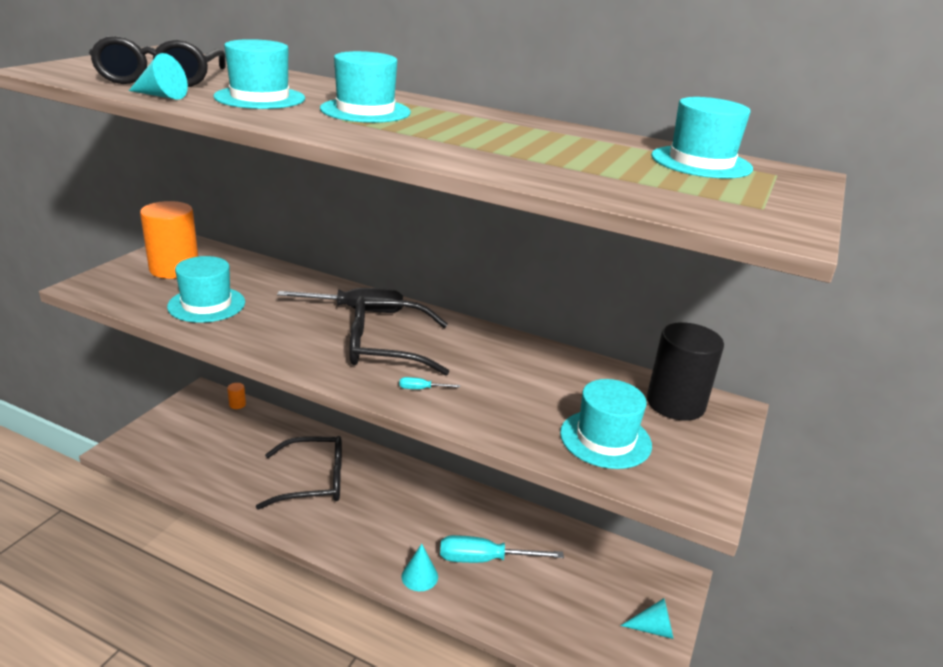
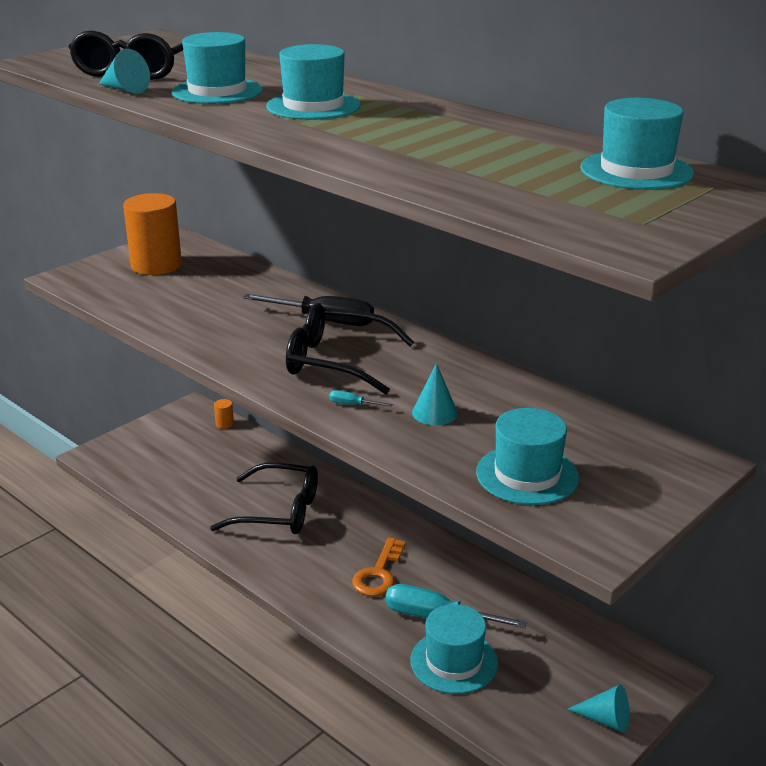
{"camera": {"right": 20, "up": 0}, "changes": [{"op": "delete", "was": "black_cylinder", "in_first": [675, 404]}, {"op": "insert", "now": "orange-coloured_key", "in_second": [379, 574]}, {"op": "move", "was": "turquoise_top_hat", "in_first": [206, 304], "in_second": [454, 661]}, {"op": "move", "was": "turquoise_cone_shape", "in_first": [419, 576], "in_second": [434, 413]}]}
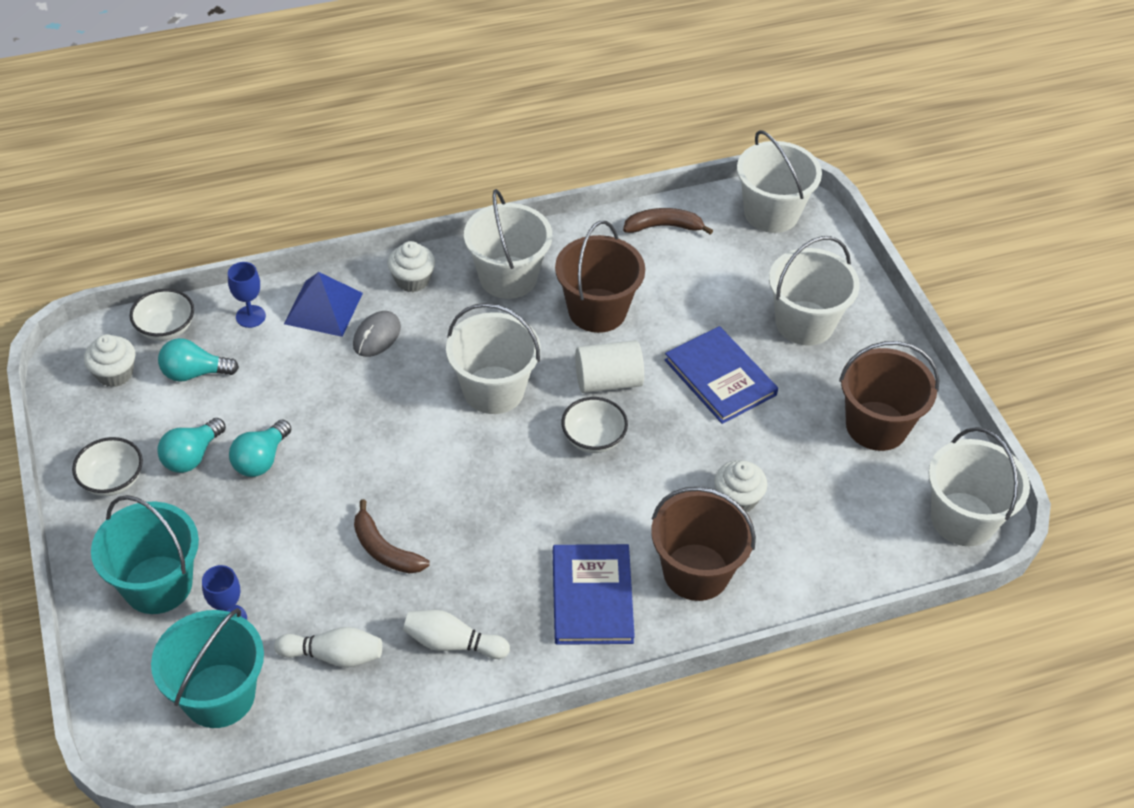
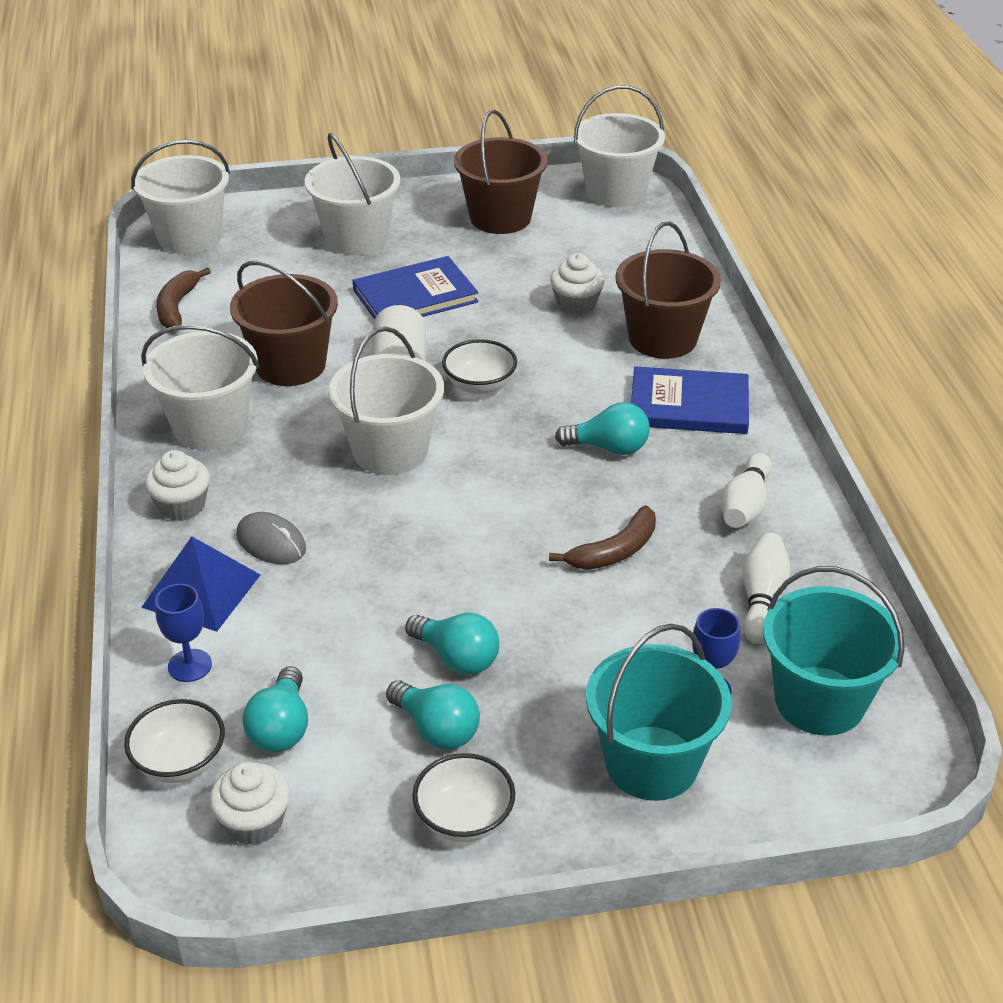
{"camera": {"right": -80, "up": -10}, "changes": [{"op": "insert", "now": "turquoise_lightbulb", "in_second": [609, 447]}]}
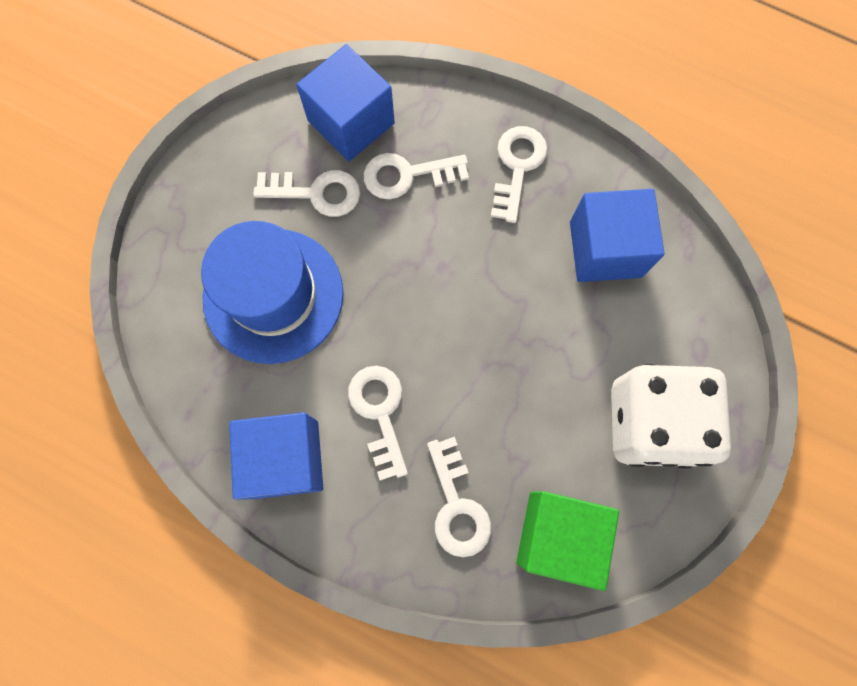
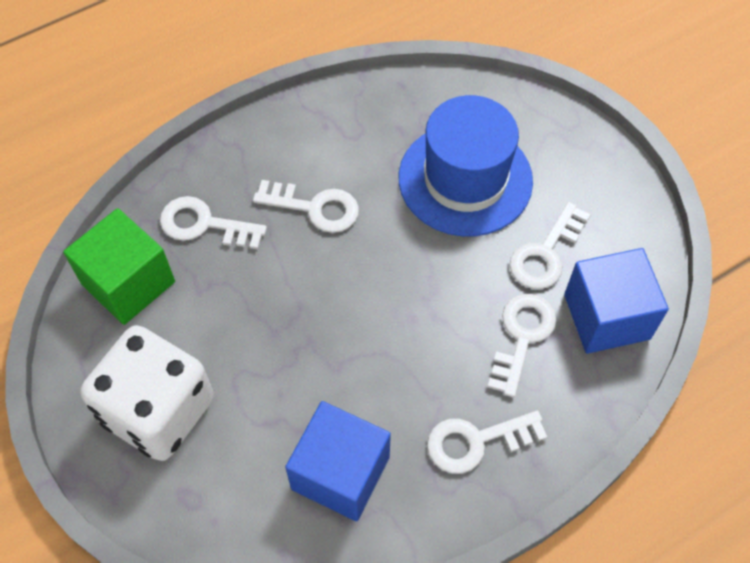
{"camera": {"right": 120, "up": -15}, "changes": [{"op": "delete", "was": "blue_cube", "in_first": [286, 459]}, {"op": "rotate", "was": "white_key", "in_first": [517, 167], "in_second": [476, 441], "clockwise": 120}]}
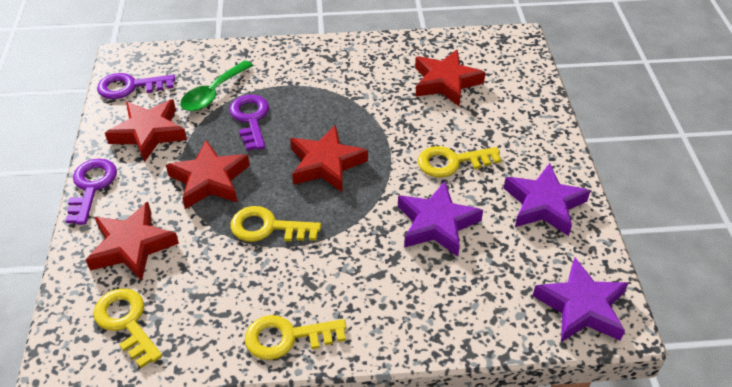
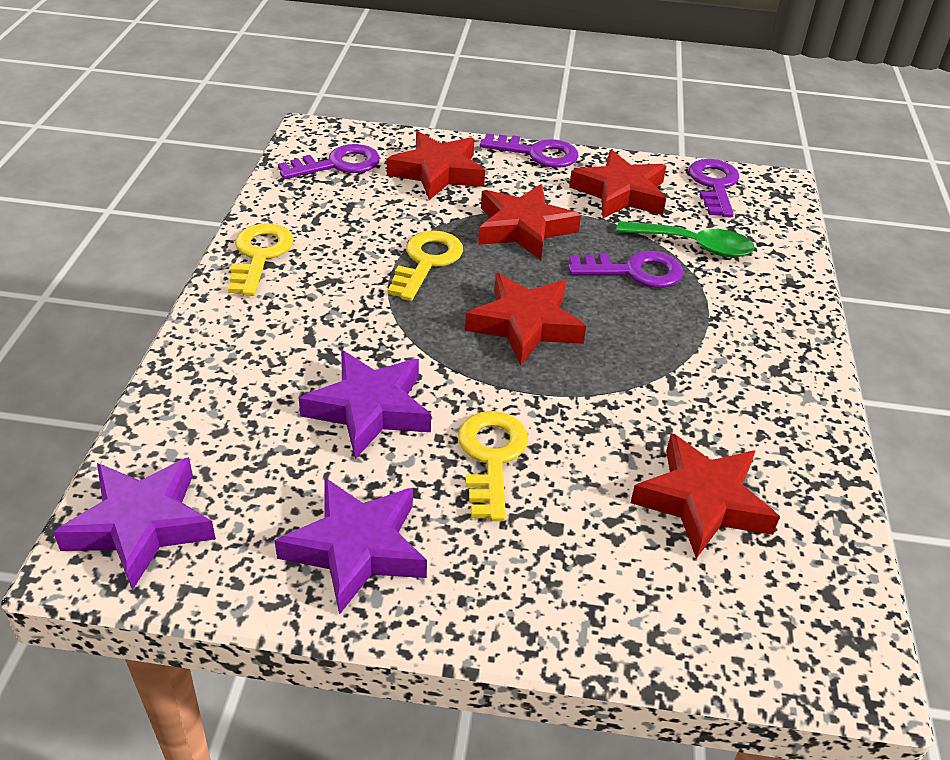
{"camera": {"right": 100, "up": -5}, "changes": [{"op": "recolor", "was": "yellow_key", "now": "royal_purple_key", "in_first": [126, 322], "in_second": [337, 164]}, {"op": "rotate", "was": "leaf-green_teaspoon", "in_first": [213, 93], "in_second": [694, 246], "clockwise": 150}]}
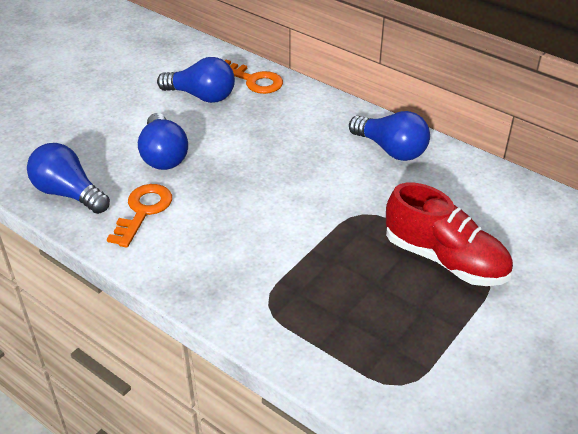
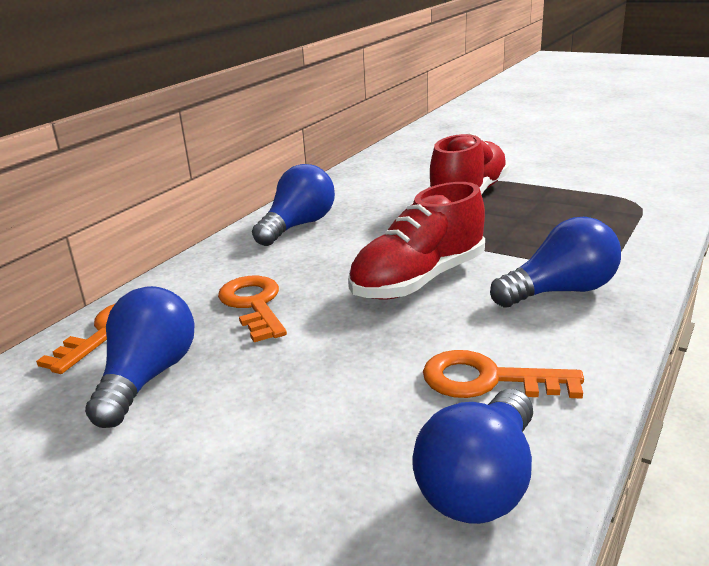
{"camera": {"right": -95, "up": -15}, "changes": [{"op": "insert", "now": "orange-coloured_key", "in_second": [253, 305]}, {"op": "insert", "now": "scarlet_sneaker", "in_second": [419, 280]}, {"op": "move", "was": "blue_lightbulb", "in_first": [163, 155], "in_second": [560, 291]}]}
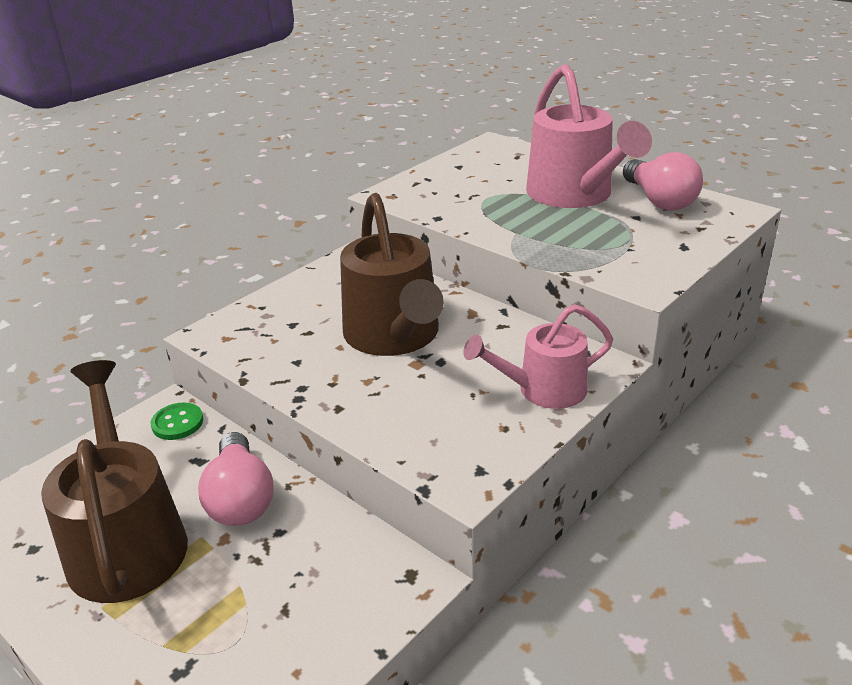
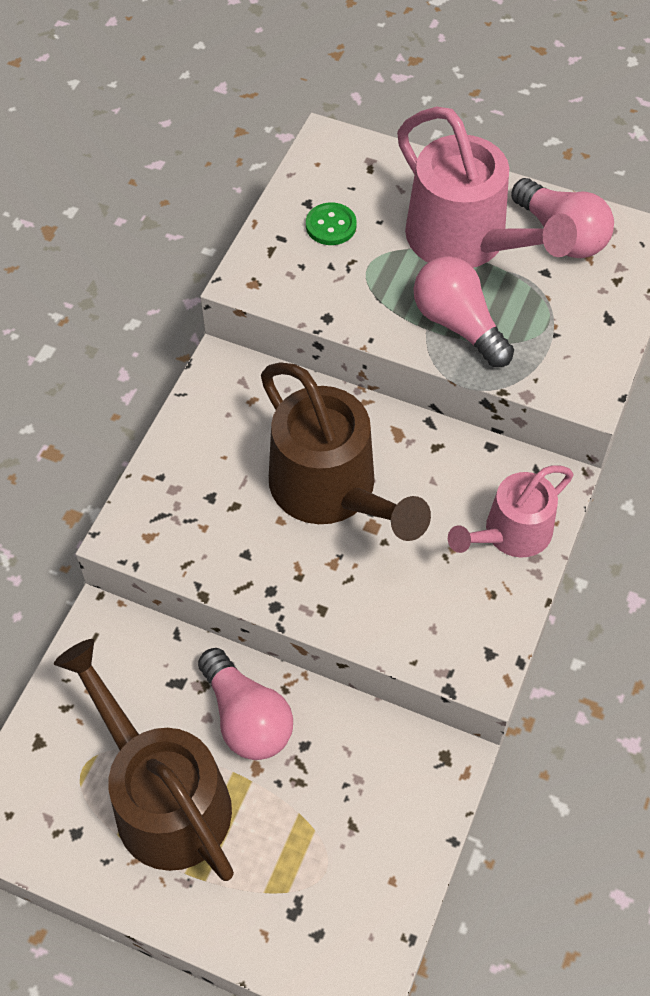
{"camera": {"right": -20, "up": 25}, "changes": [{"op": "insert", "now": "pink_lightbulb", "in_second": [458, 325]}, {"op": "move", "was": "leaf-green_sewing_button", "in_first": [177, 423], "in_second": [331, 225]}]}
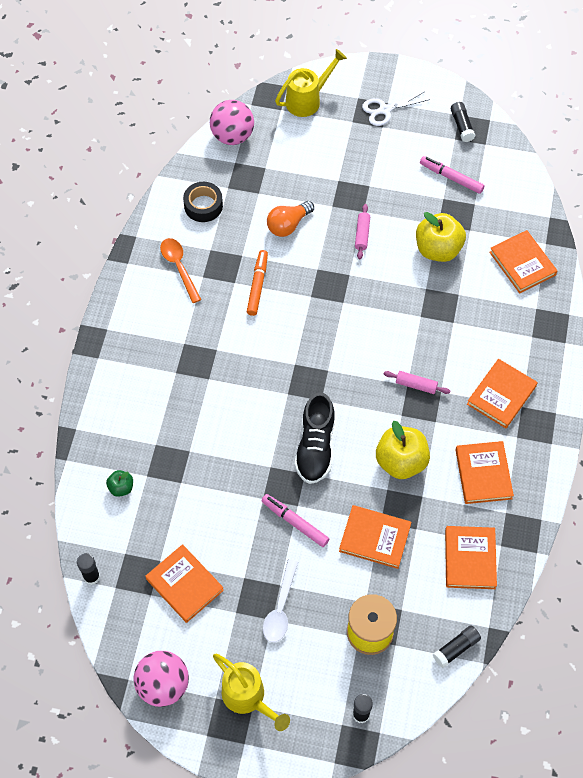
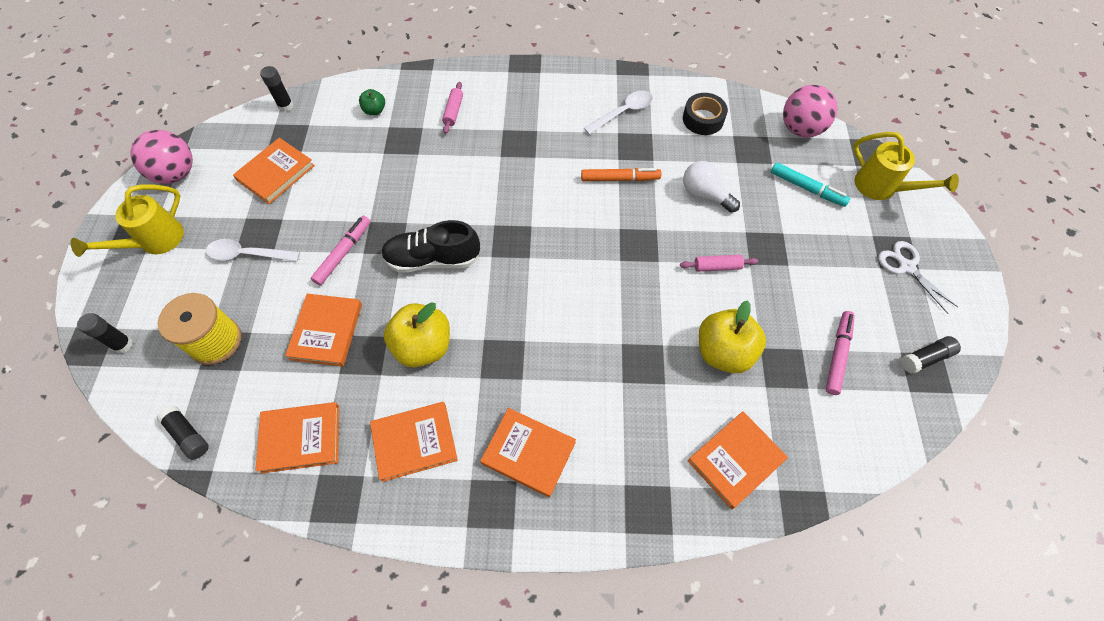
{"camera": {"right": 80, "up": 0}, "changes": [{"op": "insert", "now": "turquoise_felt_pen", "in_second": [807, 188]}, {"op": "move", "was": "pink_dough_roller", "in_first": [416, 385], "in_second": [453, 111]}, {"op": "recolor", "was": "orange-coloured_teaspoon", "now": "white_teaspoon", "in_first": [179, 267], "in_second": [623, 112]}, {"op": "recolor", "was": "orange-coloured_lightbulb", "now": "white_lightbulb", "in_first": [288, 225], "in_second": [705, 194]}]}
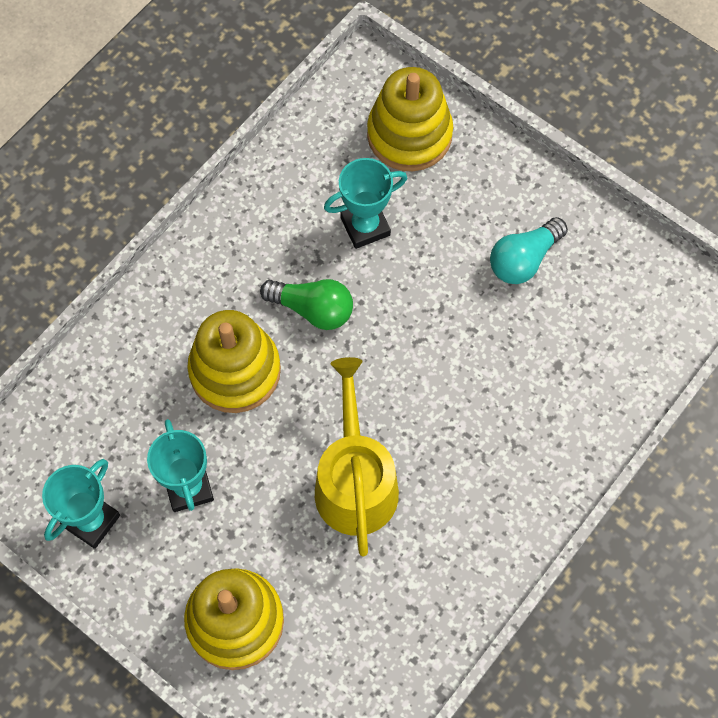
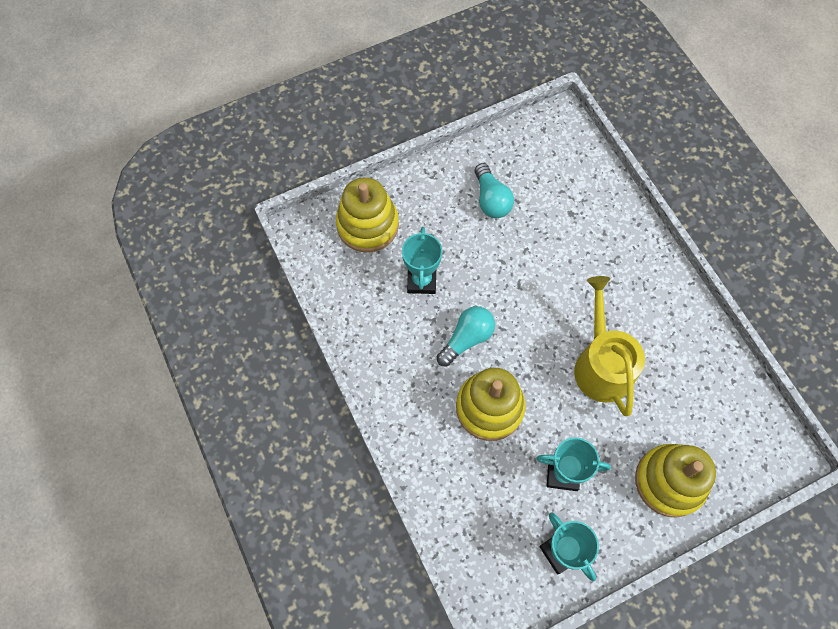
{"camera": {"right": -65, "up": 0}, "changes": [{"op": "recolor", "was": "leaf-green_lightbulb", "now": "turquoise_lightbulb", "in_first": [312, 309], "in_second": [467, 339]}, {"op": "rotate", "was": "yellow_sprinkling_can", "in_first": [355, 482], "in_second": [601, 365], "clockwise": 60}]}
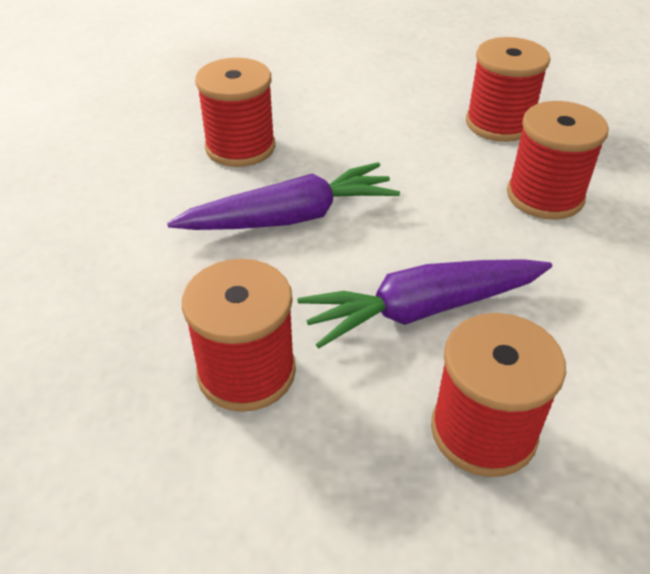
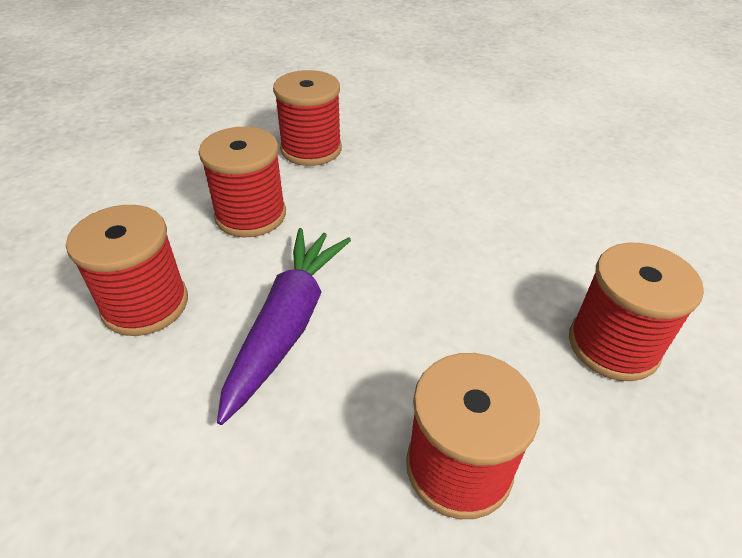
{"camera": {"right": -55, "up": 0}, "changes": [{"op": "delete", "was": "royal_purple_toy_carrot", "in_first": [423, 309]}, {"op": "move", "was": "scarlet_reel_of_thread", "in_first": [545, 196], "in_second": [250, 215]}]}
